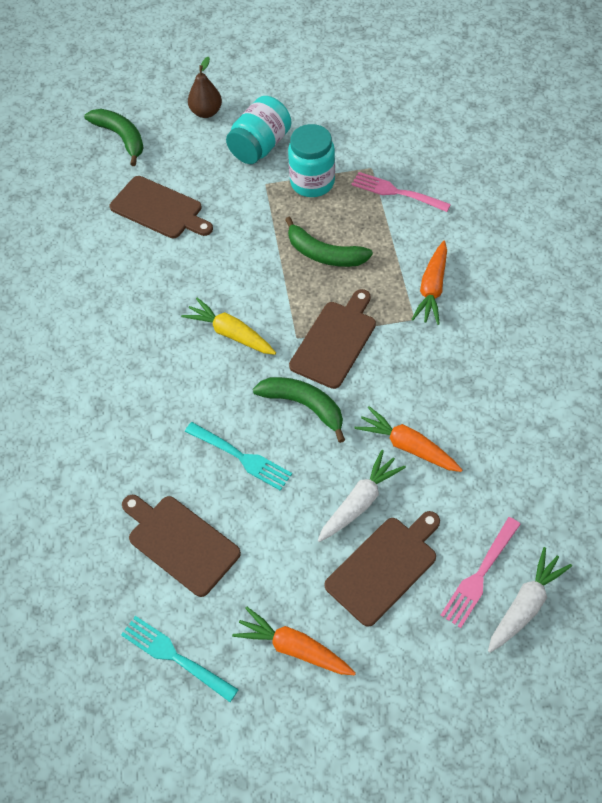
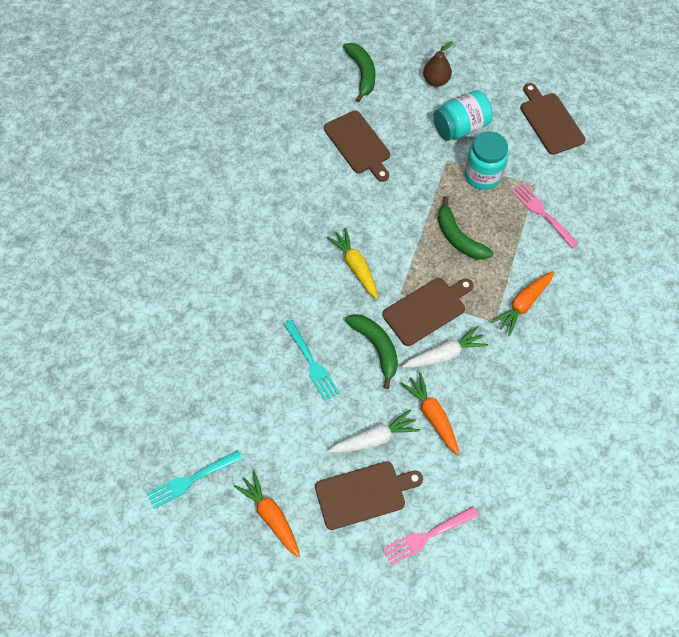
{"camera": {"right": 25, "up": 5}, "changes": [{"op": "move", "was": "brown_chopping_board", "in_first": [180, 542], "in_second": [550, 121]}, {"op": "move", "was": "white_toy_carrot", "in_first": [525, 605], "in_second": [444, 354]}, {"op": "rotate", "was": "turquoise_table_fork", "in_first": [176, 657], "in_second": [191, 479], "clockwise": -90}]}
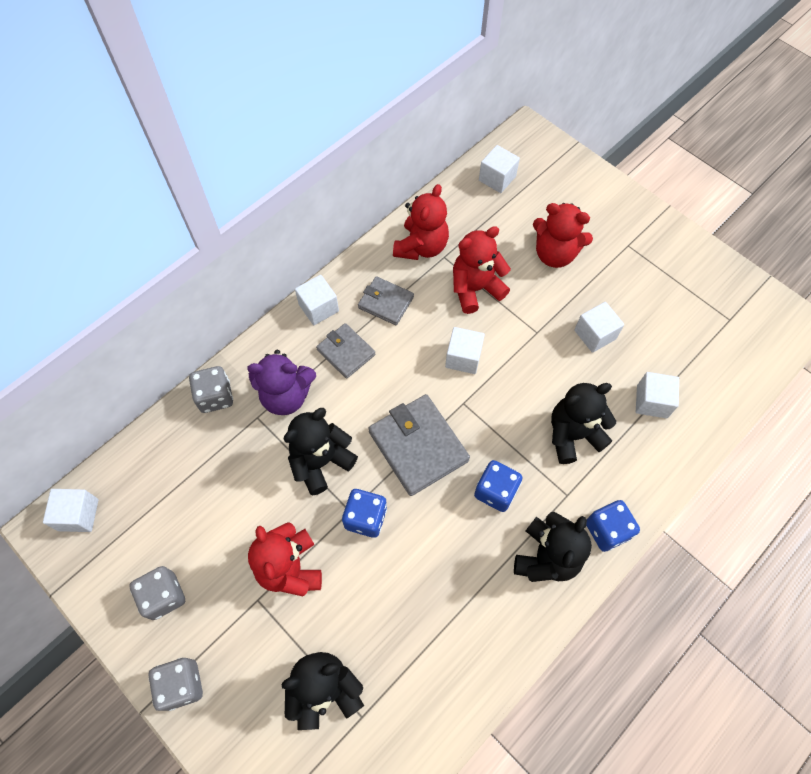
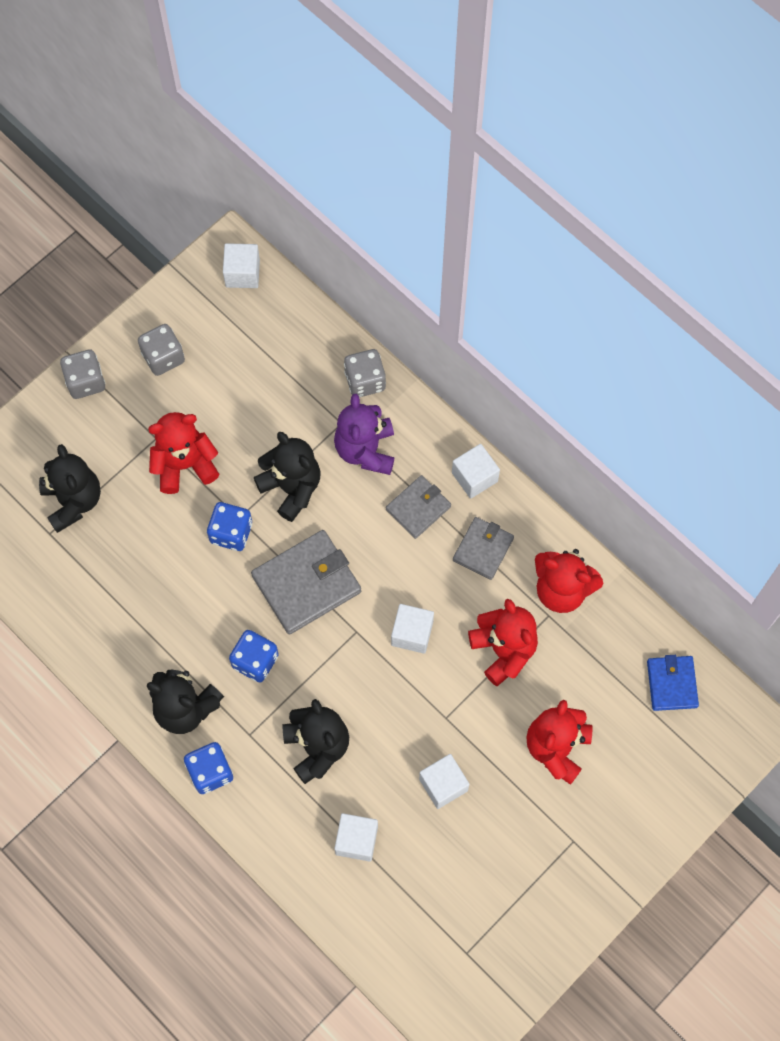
{"camera": {"right": 90, "up": 5}, "changes": [{"op": "replace", "was": "white_cube", "now": "blue_billfold", "in_first": [497, 178], "in_second": [672, 684]}]}
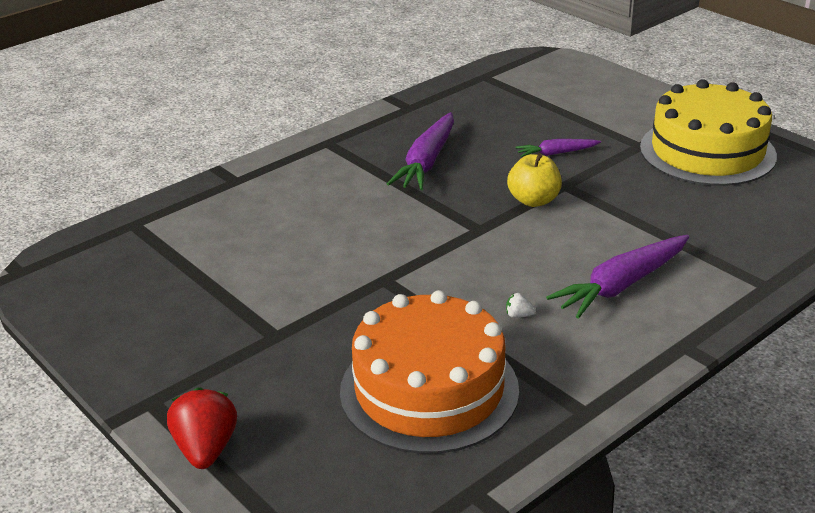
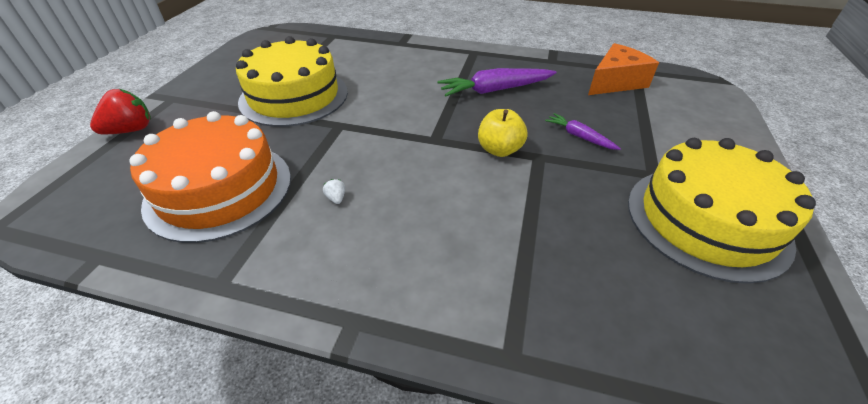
{"camera": {"right": 55, "up": 10}, "changes": [{"op": "delete", "was": "royal_purple_toy_carrot", "in_first": [621, 285]}, {"op": "insert", "now": "yellow_gateau", "in_second": [294, 96]}, {"op": "insert", "now": "orange-coloured_piece_of_cheese", "in_second": [615, 82]}]}
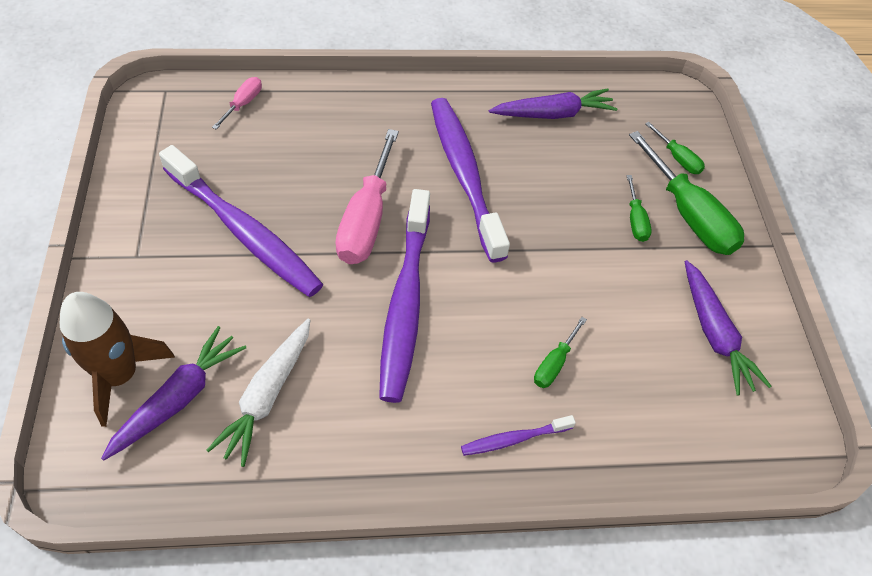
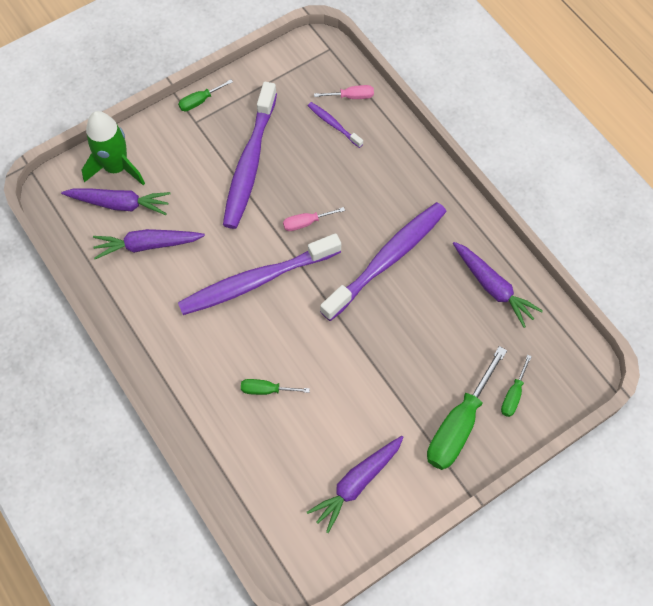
{"camera": {"right": 65, "up": 10}, "changes": [{"op": "move", "was": "royal_purple_dental_brush", "in_first": [514, 439], "in_second": [334, 125]}, {"op": "move", "was": "leaf-green_screwdriver", "in_first": [635, 220], "in_second": [200, 101]}, {"op": "recolor", "was": "brown_rocket", "now": "leaf-green_rocket", "in_first": [119, 375], "in_second": [116, 167]}, {"op": "recolor", "was": "white_toy_carrot", "now": "royal_purple_toy_carrot", "in_first": [267, 395], "in_second": [147, 245]}, {"op": "resize", "was": "pink_screwdriver", "in_first": [366, 219], "in_second": [306, 223], "ratio": 0.49}]}
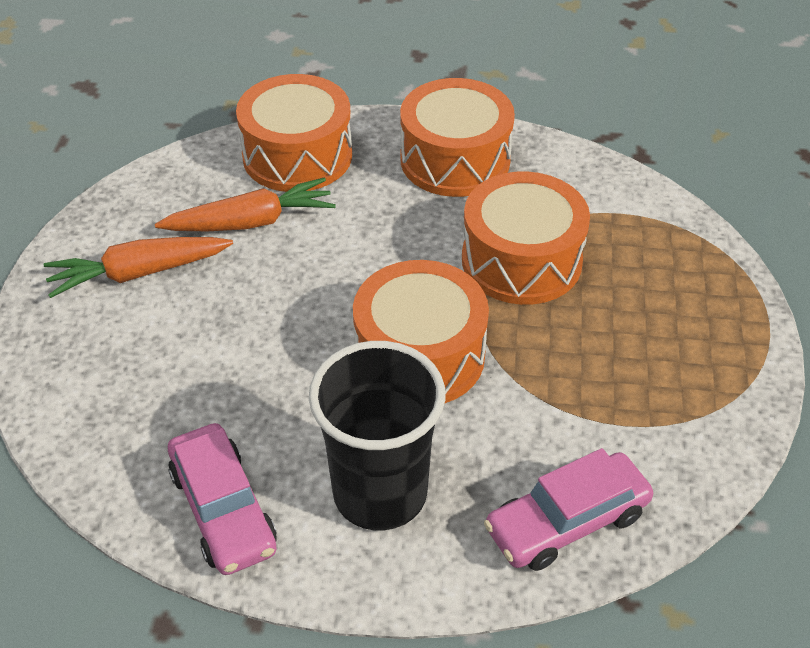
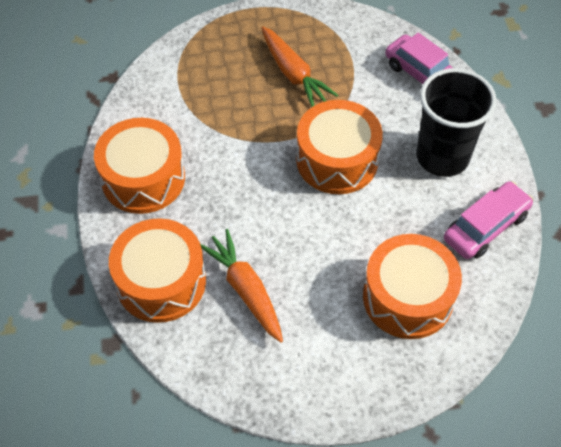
{"camera": {"right": -105, "up": 10}, "changes": [{"op": "move", "was": "orange-coloured_toy_carrot", "in_first": [138, 273], "in_second": [293, 74]}, {"op": "move", "was": "orange-coloured_snare_drum", "in_first": [521, 260], "in_second": [408, 297]}]}
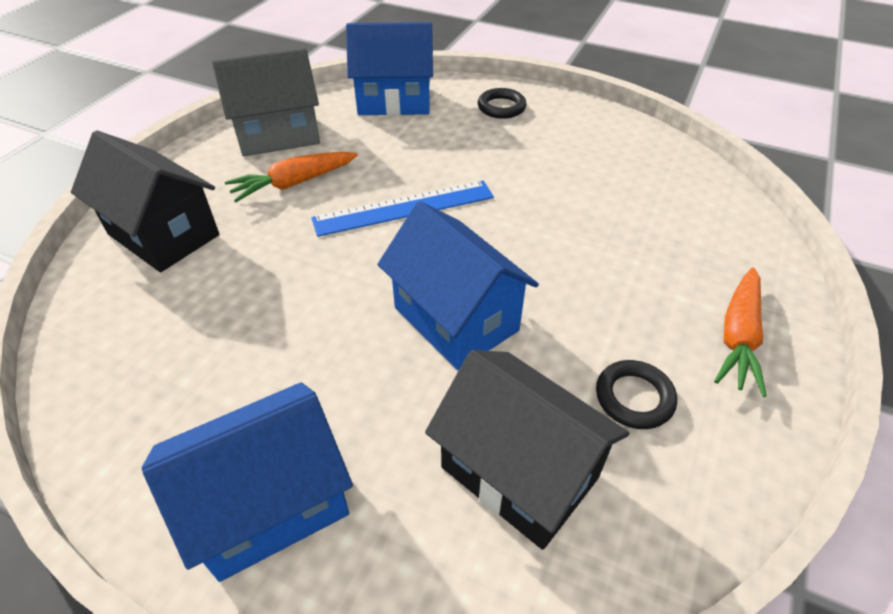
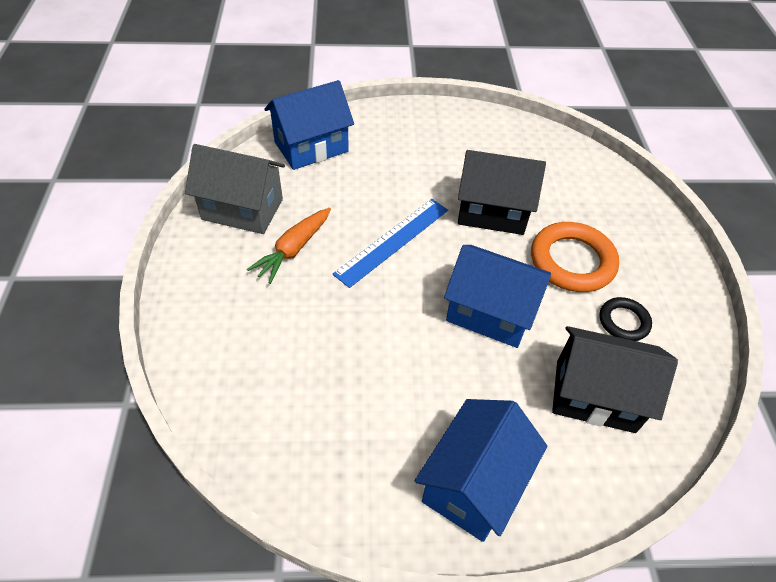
{"camera": {"right": -30, "up": 5}, "changes": [{"op": "delete", "was": "black_torus", "in_first": [501, 107]}, {"op": "delete", "was": "orange-coloured_toy_carrot", "in_first": [738, 338]}, {"op": "insert", "now": "orange-coloured_torus", "in_second": [572, 261]}, {"op": "move", "was": "black_house", "in_first": [163, 235], "in_second": [492, 212]}, {"op": "rotate", "was": "ash-grey_house", "in_first": [278, 135], "in_second": [242, 209], "clockwise": 60}]}
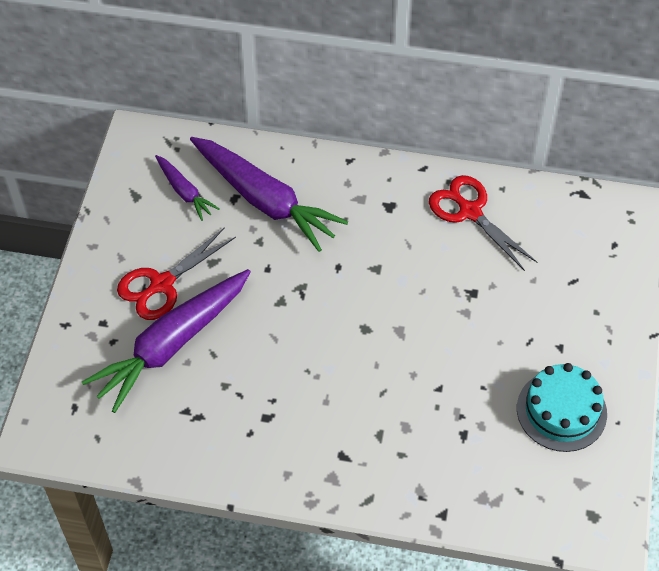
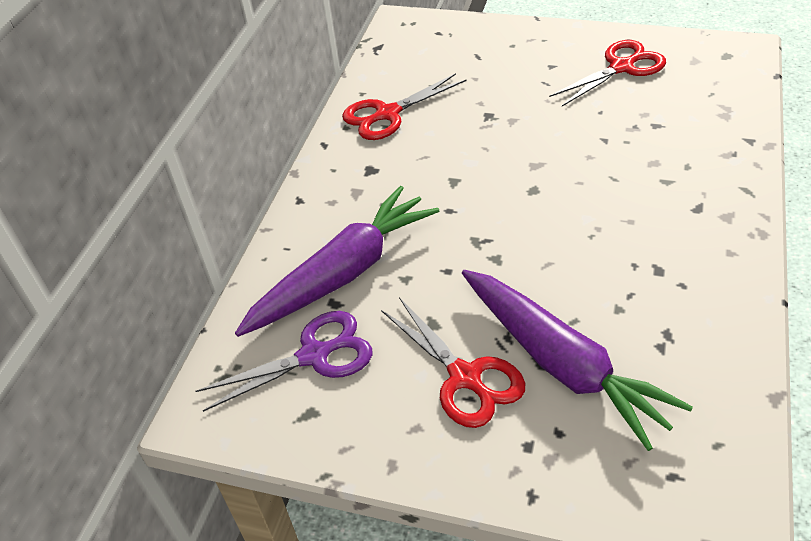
{"camera": {"right": -80, "up": -10}, "changes": [{"op": "replace", "was": "royal_purple_toy_carrot", "now": "royal_purple_shears", "in_first": [184, 192], "in_second": [314, 355]}, {"op": "replace", "was": "turquoise_gateau", "now": "scarlet_shears", "in_first": [561, 411], "in_second": [621, 67]}]}
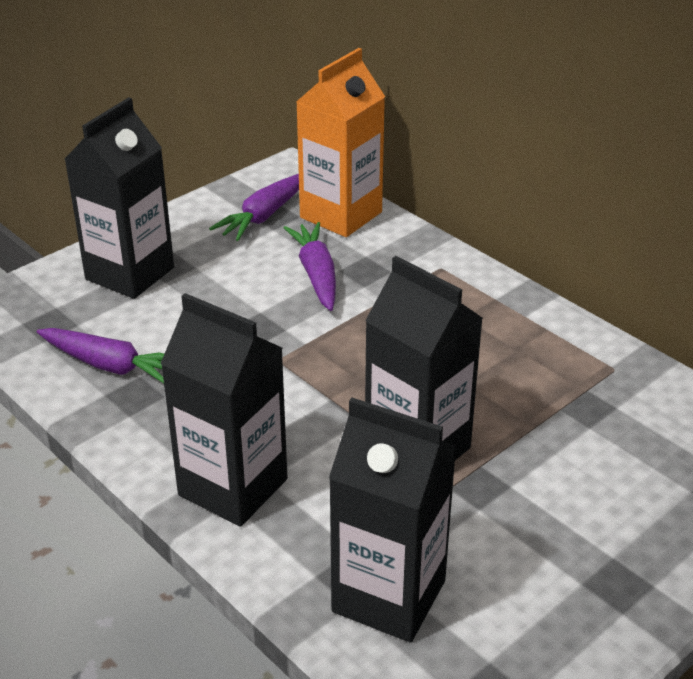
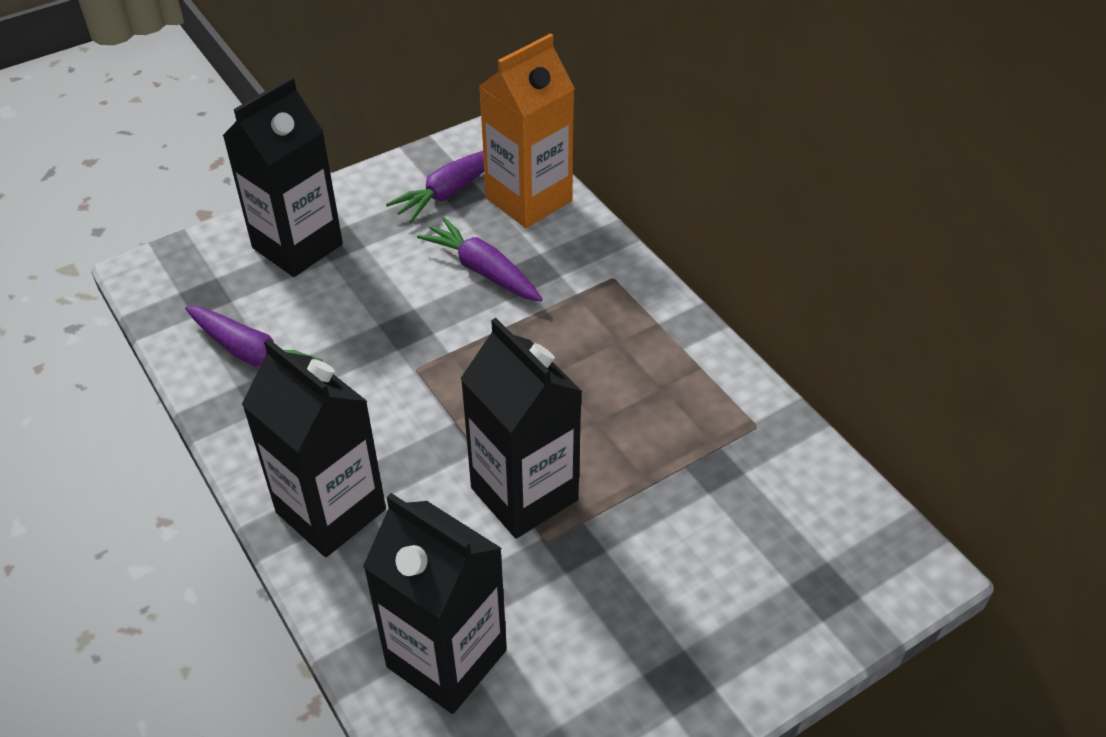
{"camera": {"right": 10, "up": 10}, "changes": [{"op": "rotate", "was": "royal_purple_toy_carrot", "in_first": [316, 274], "in_second": [483, 270], "clockwise": -45}]}
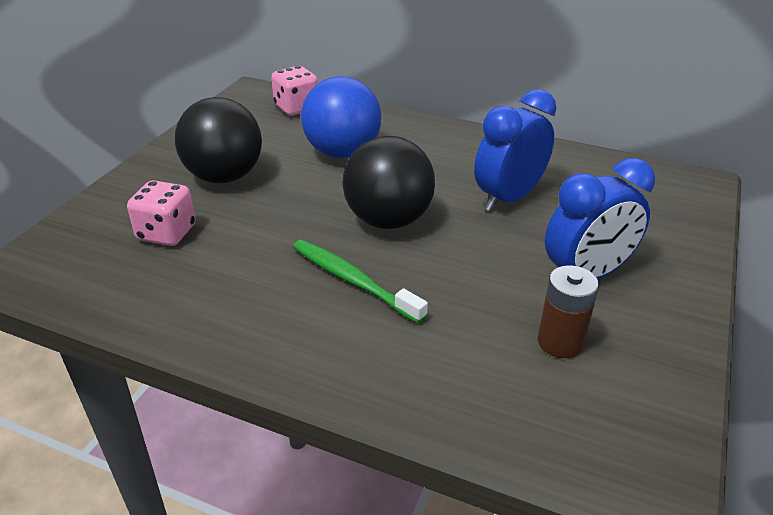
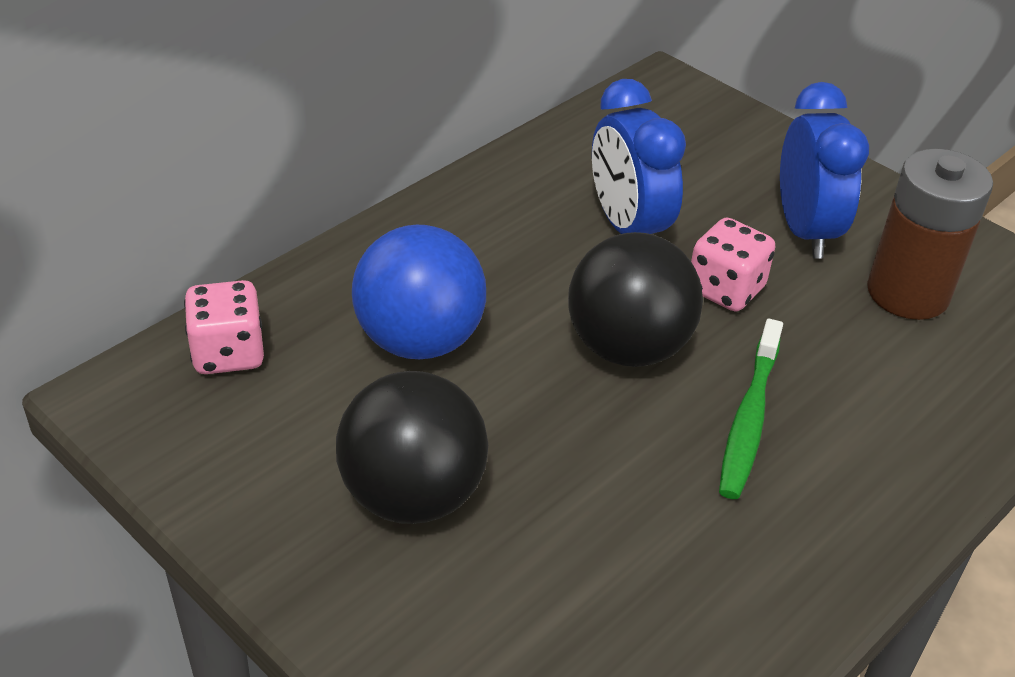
{"camera": {"right": -70, "up": 5}, "changes": [{"op": "move", "was": "pink_game_die", "in_first": [166, 233], "in_second": [725, 289]}, {"op": "rotate", "was": "leaf-green_dental_brush", "in_first": [353, 280], "in_second": [749, 419], "clockwise": -45}, {"op": "resize", "was": "brown_battery", "in_first": [560, 342], "in_second": [907, 293], "ratio": 1.62}]}
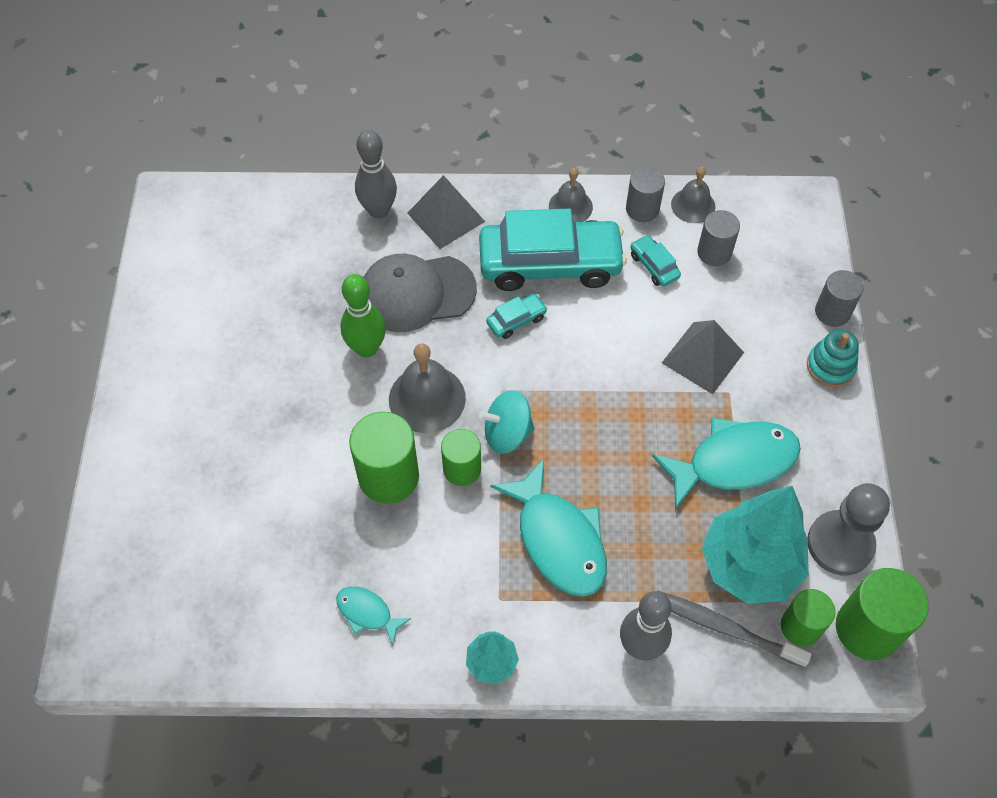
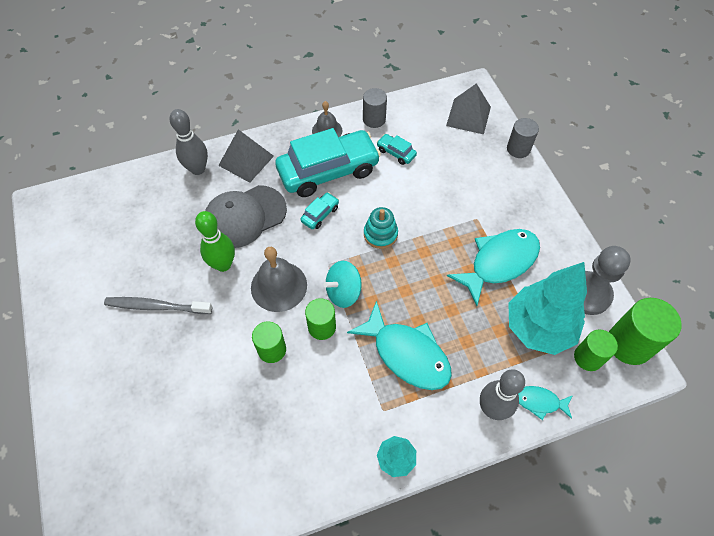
{"camera": {"right": -20, "up": 0}, "changes": [{"op": "delete", "was": "ash-grey_school_bell", "in_first": [693, 205]}, {"op": "delete", "was": "ash-grey_cylinder", "in_first": [714, 252]}, {"op": "move", "was": "turquoise_fish_figure", "in_first": [367, 613], "in_second": [540, 402]}, {"op": "move", "was": "ash-grey_dental_brush", "in_first": [725, 628], "in_second": [157, 306]}, {"op": "move", "was": "ash-grey_pyramid_shape", "in_first": [702, 357], "in_second": [468, 116]}, {"op": "move", "was": "turquoise_ring_stacker", "in_first": [830, 366], "in_second": [380, 234]}, {"op": "resize", "was": "leaf-green_cylinder", "in_first": [388, 476], "in_second": [272, 349], "ratio": 0.63}]}
